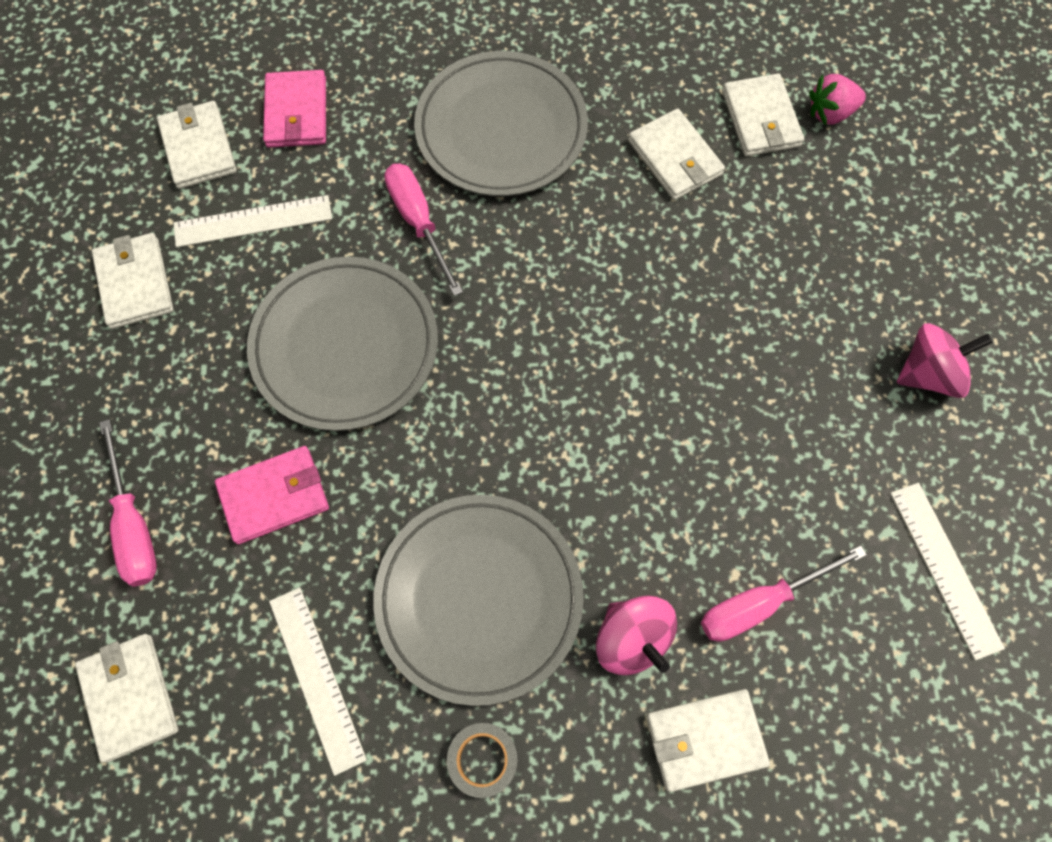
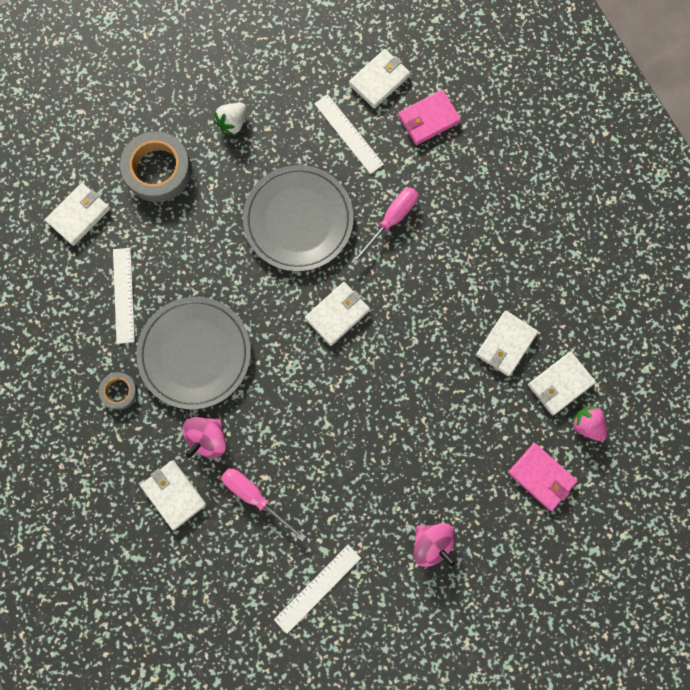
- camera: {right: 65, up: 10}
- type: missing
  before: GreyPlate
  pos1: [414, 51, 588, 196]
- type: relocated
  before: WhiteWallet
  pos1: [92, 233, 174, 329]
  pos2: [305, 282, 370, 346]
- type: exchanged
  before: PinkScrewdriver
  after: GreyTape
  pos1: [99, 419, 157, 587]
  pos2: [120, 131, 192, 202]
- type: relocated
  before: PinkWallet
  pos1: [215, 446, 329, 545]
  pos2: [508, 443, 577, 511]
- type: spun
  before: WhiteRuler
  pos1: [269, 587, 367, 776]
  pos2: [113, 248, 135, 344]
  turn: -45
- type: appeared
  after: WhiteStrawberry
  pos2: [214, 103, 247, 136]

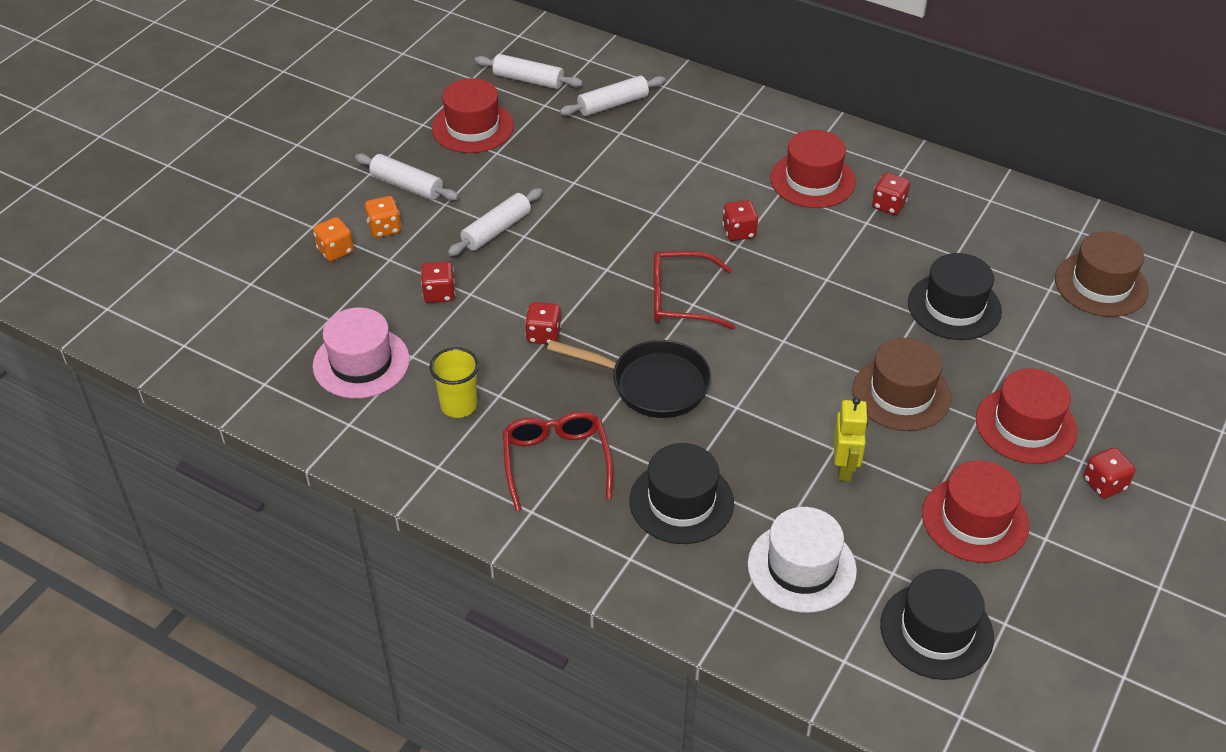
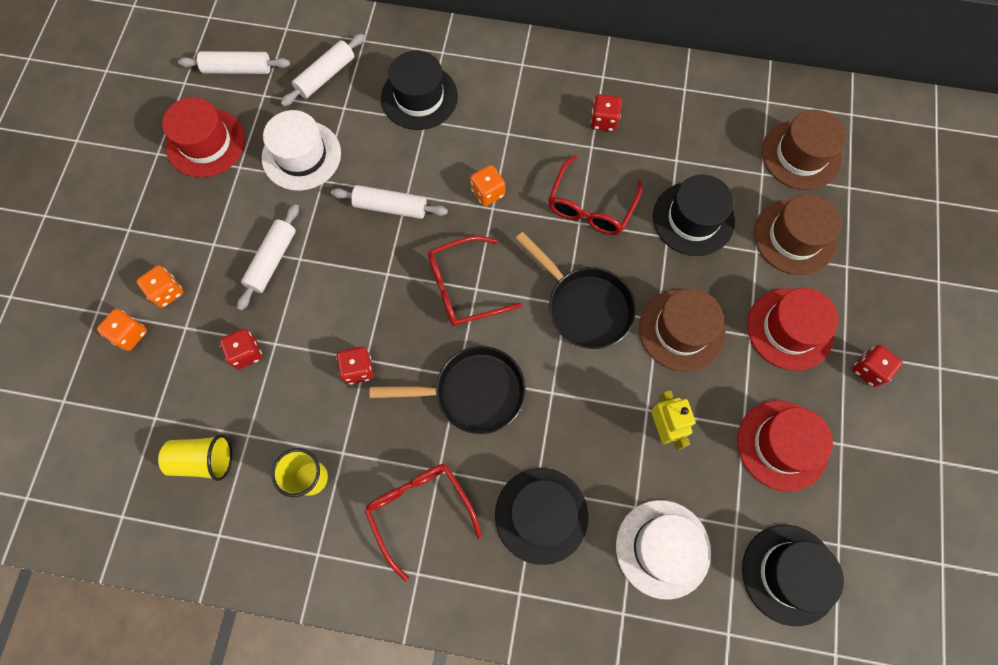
- camera: {right: -20, up: 25}
- type: missing
  before: RedHat
  pos1: [770, 130, 856, 208]
- type: relocated
  before: WhiteRollingPin
  pos1: [355, 154, 459, 200]
  pos2: [331, 185, 448, 219]
- type: colour
  before: RedDice
  after: OrangeDice
  pos1: [722, 200, 758, 241]
  pos2: [470, 165, 505, 206]
- type: exchanged
  before: PinkHat
  after: YellowCup
  pos1: [313, 307, 410, 399]
  pos2: [158, 434, 232, 481]
- type: appeared
  after: BlackHat
  pos2: [381, 50, 458, 130]
- type: appeared
  after: WhiteHat
  pos2: [262, 110, 341, 191]
- type: appeared
  after: RedGlasses
  pos2: [548, 155, 642, 235]
- type: appeared
  after: BrownHat
  pos2: [754, 193, 841, 275]
- type: appeared
  after: BlackPan
  pos2: [515, 232, 636, 349]

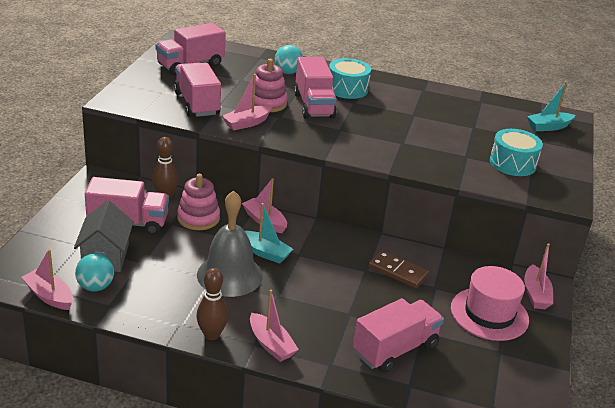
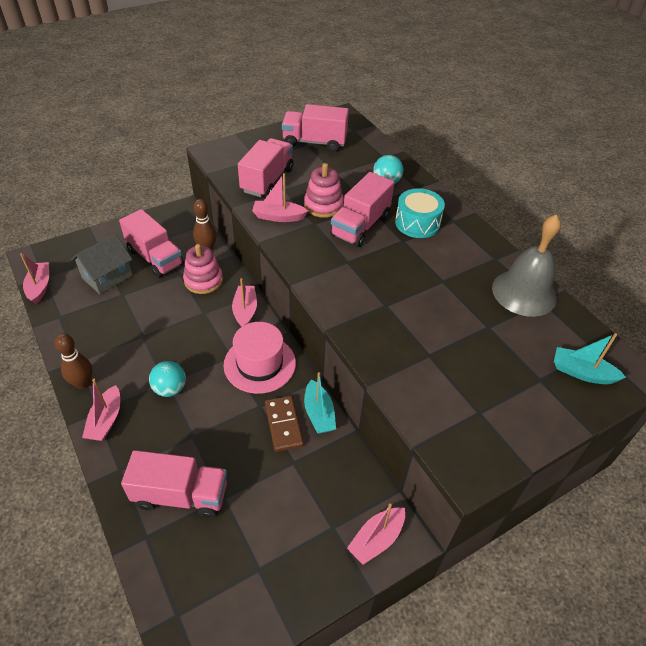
- camera: {right: 45, up: 15}
- type: missing
  before: TurquoiseDrum
  pos1: [490, 129, 543, 176]
- type: relocated
  before: GreyBell
  pos1: [197, 190, 263, 297]
  pos2: [492, 214, 561, 317]
- type: relocated
  before: TurquoiseBoat
  pos1: [245, 203, 293, 264]
  pos2: [304, 372, 336, 434]
- type: relocated
  before: TurquoiseBall
  pos1: [75, 253, 114, 291]
  pos2: [149, 361, 186, 397]
- type: relocated
  before: PinkHat
  pos1: [451, 266, 529, 341]
  pos2: [224, 322, 296, 394]

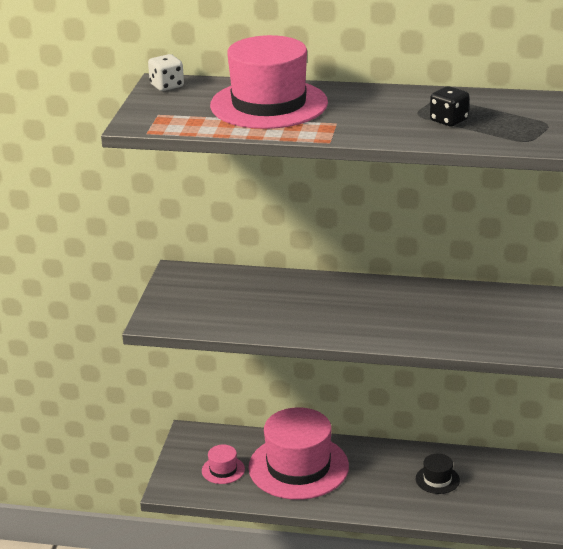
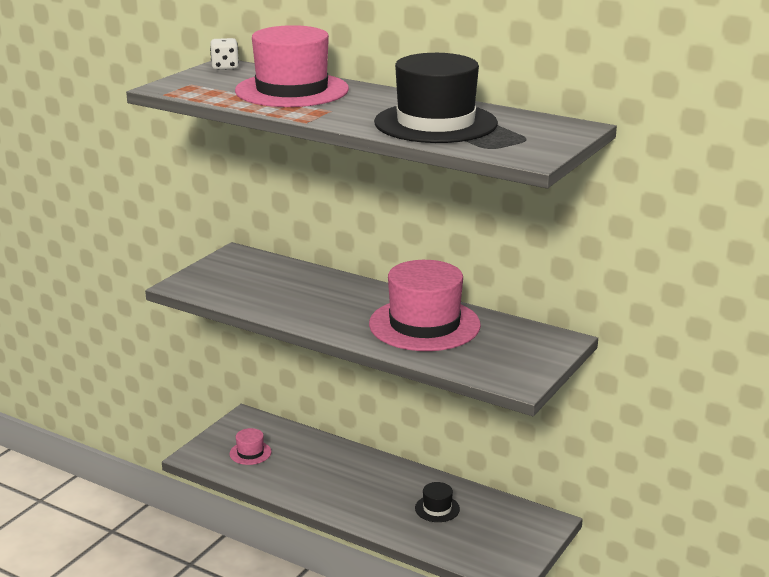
- camera: {right: 20, up: -5}
- type: exchanged
  before: BlackDice
  after: BlackHat
  pos1: [430, 86, 470, 126]
  pos2: [374, 53, 498, 143]
- type: relocated
  before: PinkHat
  pos1: [248, 407, 349, 500]
  pos2: [369, 260, 481, 351]

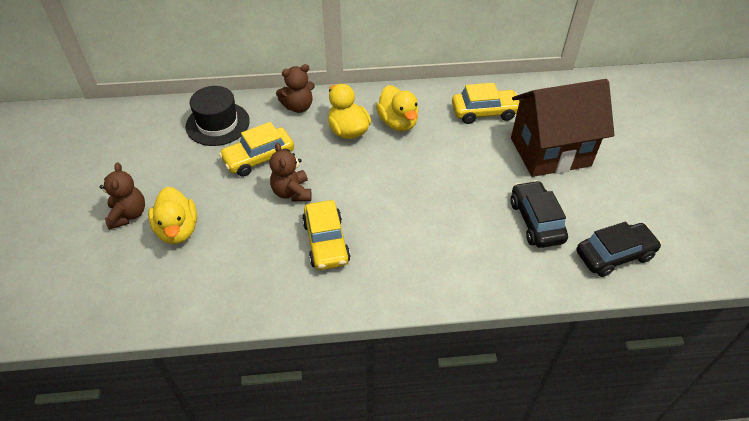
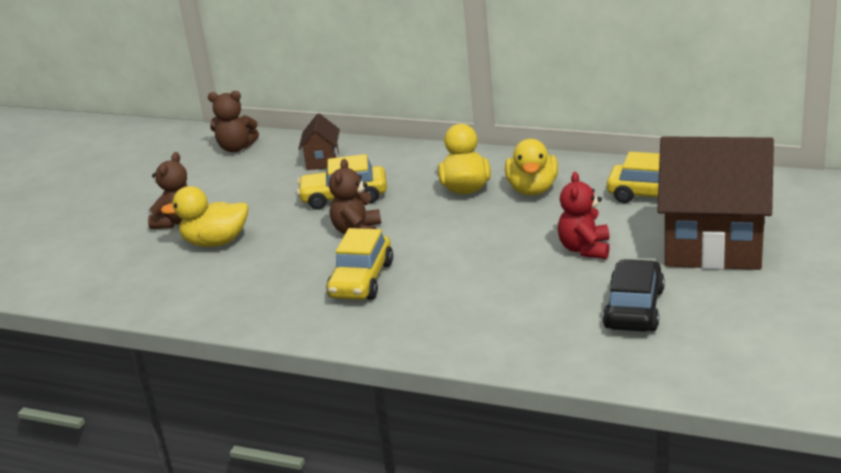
- camera: {right: 30, up: -20}
- type: relocated
  before: BrownTeddyBear
  pos1: [276, 64, 315, 113]
  pos2: [208, 91, 259, 152]
- type: exchanged
  before: BlackHat
  after: BrownHouse
  pos1: [186, 86, 250, 146]
  pos2: [298, 113, 340, 170]
- type: spun
  before: YellowDuck
  pos1: [148, 187, 197, 244]
  pos2: [161, 186, 248, 247]
  turn: 75
- type: missing
  before: BlackCar
  pos1: [577, 221, 662, 277]
- type: appeared
  after: RedTeddyBear
  pos2: [558, 172, 610, 259]

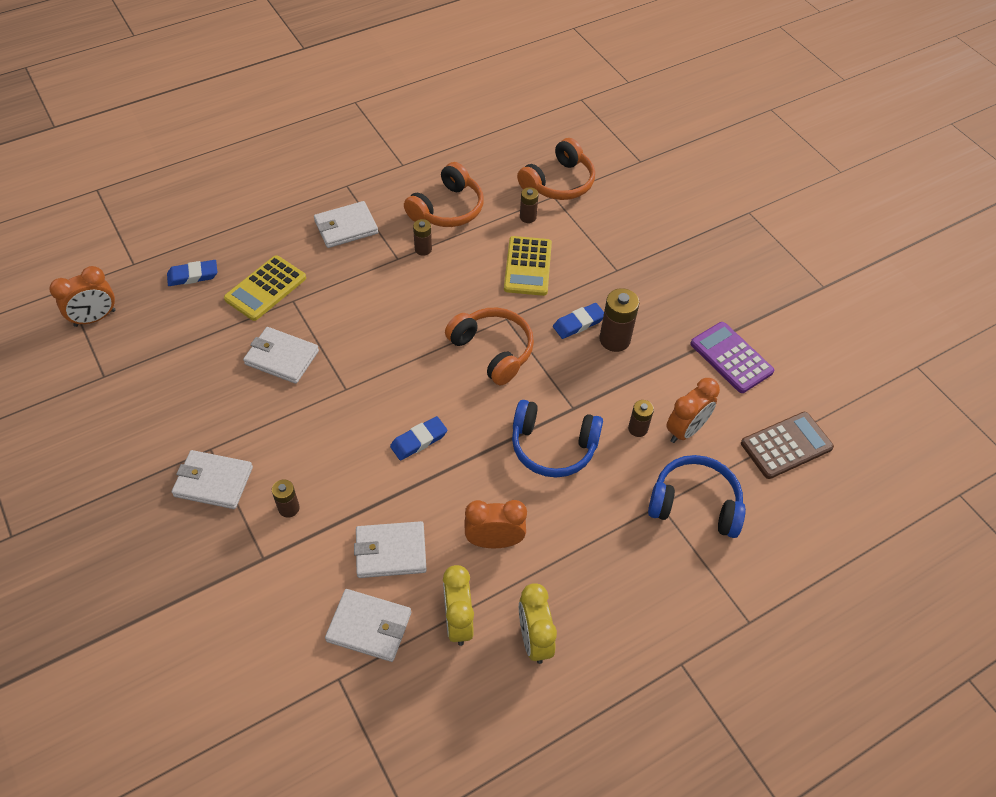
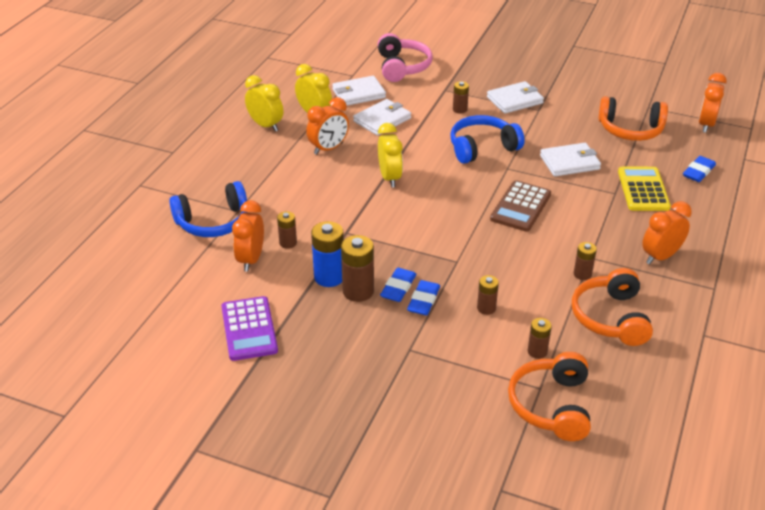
- camera: {right: 145, up: -15}
- type: exchanged
  before: WhiteWallet
  after: OrangeClock
  pos1: [314, 201, 378, 248]
  pos2: [642, 201, 692, 264]
- type: exchanged
  before: YellowCalculator
  after: BrownBattery
  pos1: [504, 236, 552, 296]
  pos2: [477, 275, 499, 315]
- type: relocated
  before: OrangeHeadphones
  pos1: [445, 308, 534, 386]
  pos2: [598, 96, 668, 141]
- type: spun
  before: PurpleCalculator
  pos1: [690, 322, 774, 393]
  pos2: [221, 296, 278, 361]
  turn: 60
- type: relocated
  before: BlueHeadphones
  pos1: [512, 400, 603, 477]
  pos2: [450, 115, 525, 164]
- type: relocated
  before: BrownCalculator
  pos1: [741, 412, 834, 479]
  pos2: [490, 180, 551, 232]
- type: relocated
  before: BlueEraser
  pos1: [390, 416, 447, 461]
  pos2: [407, 280, 440, 315]
- type: appeared
  after: PinkHeadphones
  pos2: [377, 33, 432, 82]
- type: appeared
  after: YellowClock
  pos2: [378, 123, 403, 188]
- type: appeared
  after: BlueBattery
  pos2: [311, 221, 344, 287]

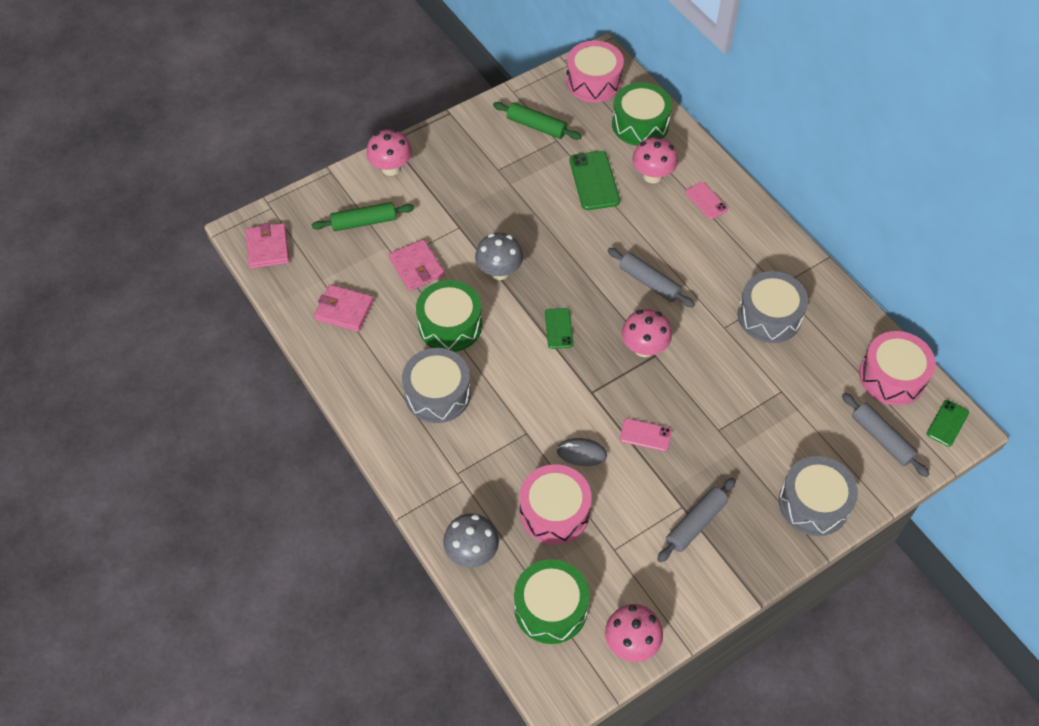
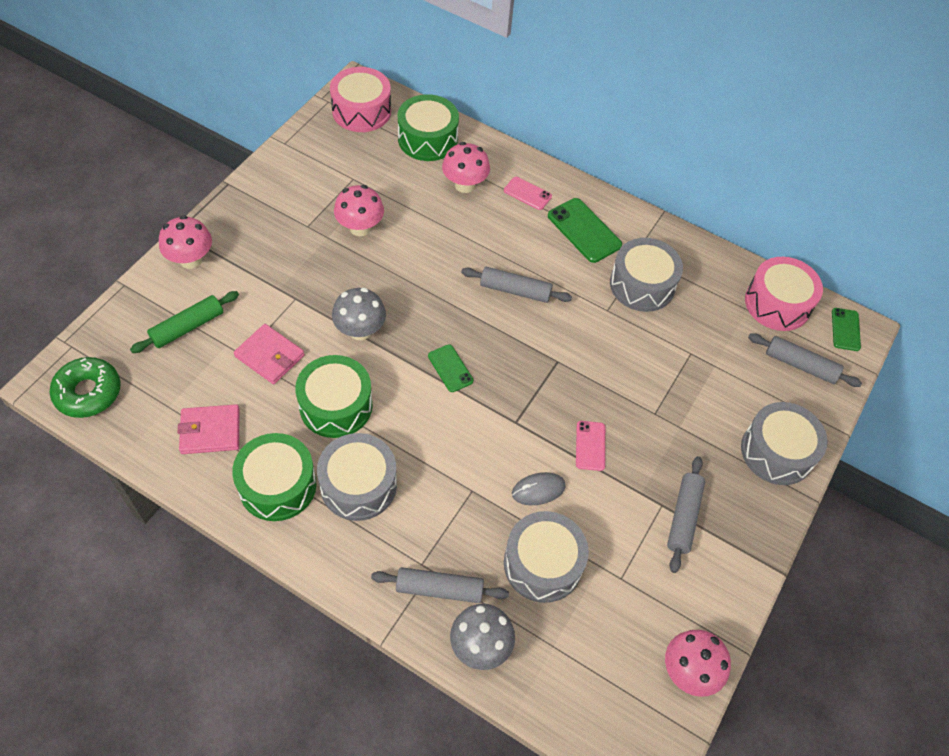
- camera: {right: -30, up: 0}
- type: missing
  before: GreenRollingPin
  pos1: [493, 102, 582, 140]
- type: relocated
  before: GreenPhone
  pos1: [570, 151, 620, 210]
  pos2: [548, 198, 622, 263]
- type: exchanged
  before: PinkWallet
  after: GreenDonut
  pos1: [246, 223, 289, 269]
  pos2: [50, 357, 121, 418]
- type: relocated
  before: PinkMushroom
  pos1: [622, 309, 672, 357]
  pos2: [334, 185, 384, 236]
- type: spun
  before: PinkPhone
  pos1: [620, 418, 672, 451]
  pos2: [576, 421, 605, 471]
  turn: -75
- type: colour
  before: PinkDrum
  after: GreyDrum
  pos1: [520, 464, 592, 545]
  pos2: [504, 511, 589, 603]
- type: relocated
  before: GreenDrum
  pos1: [514, 559, 590, 644]
  pos2: [232, 433, 316, 521]
- type: appeared
  after: GreyRollingPin
  pos2: [371, 567, 509, 603]

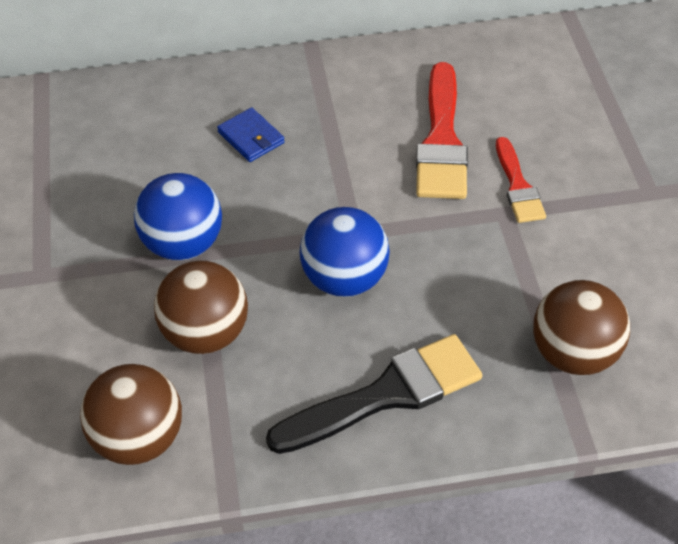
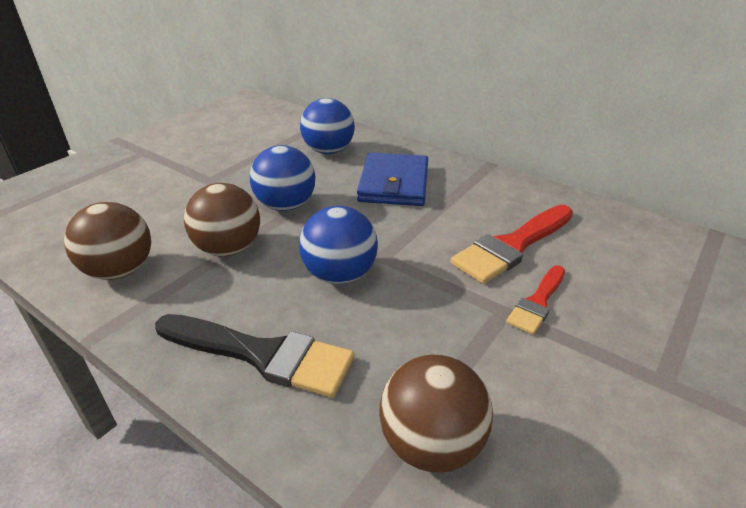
- camera: {right: 45, up: -15}
- type: size
  before: BlueWallet
  pos1: [217, 107, 285, 162]
  pos2: [357, 153, 428, 206]
  scale: 1.95
- type: appeared
  after: BlueBall
  pos2: [300, 98, 355, 154]

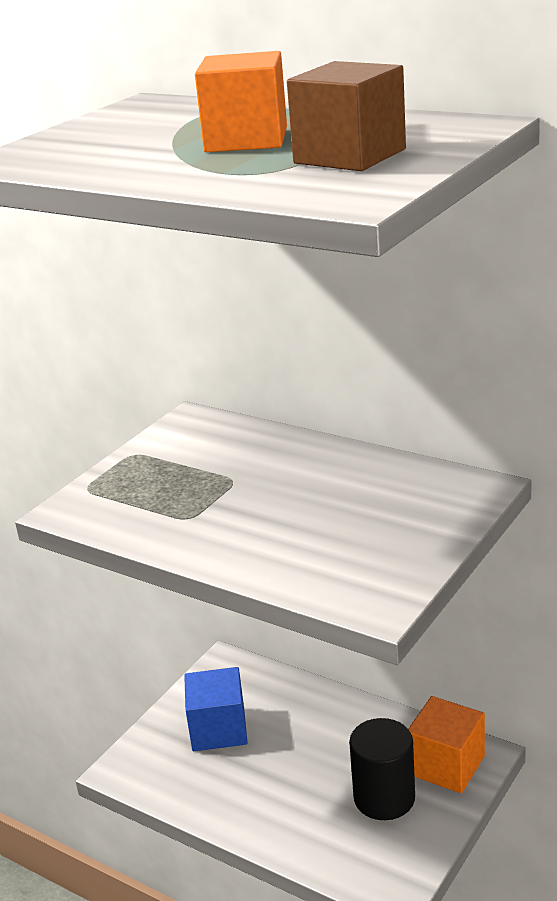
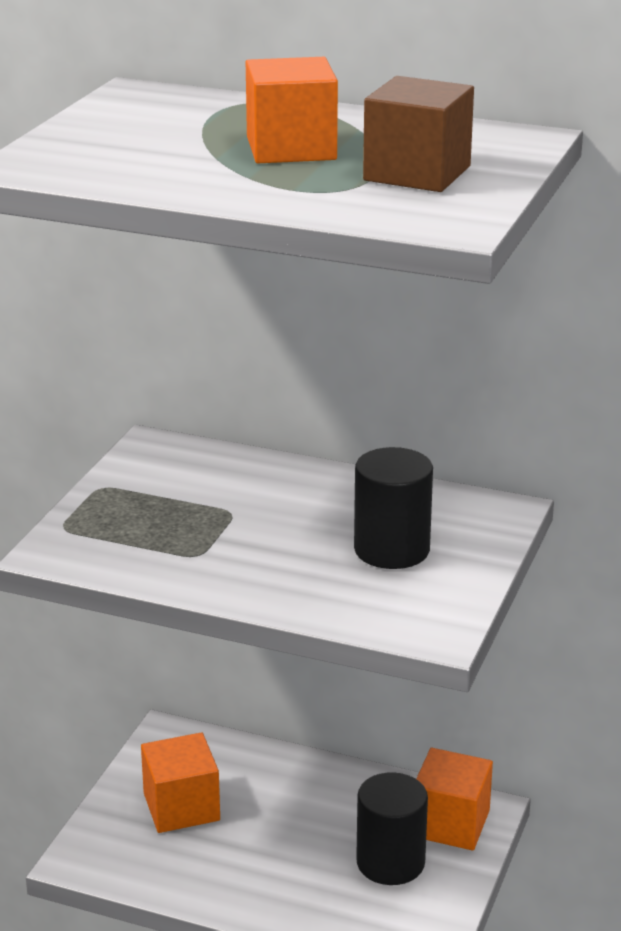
- camera: {right: -15, up: 0}
- type: colour
  before: BlueCube
  after: OrangeCube
  pos1: [184, 667, 248, 751]
  pos2: [141, 732, 220, 833]
- type: appeared
  after: BlackCylinder
  pos2: [354, 447, 433, 569]

